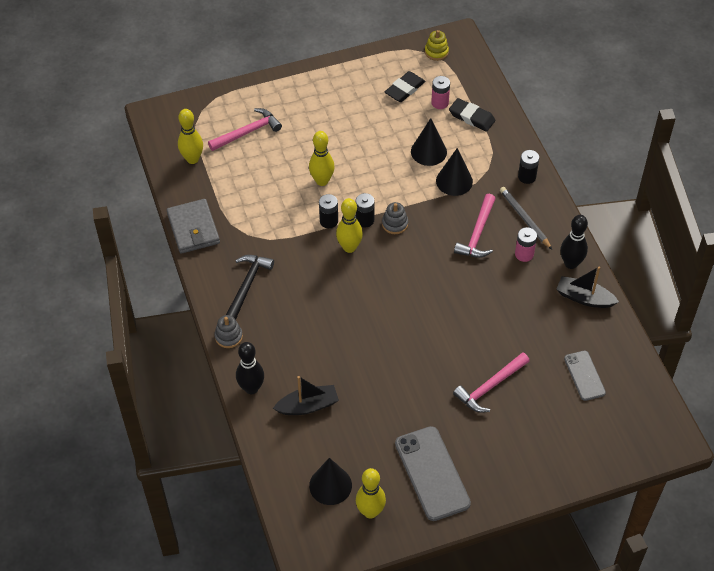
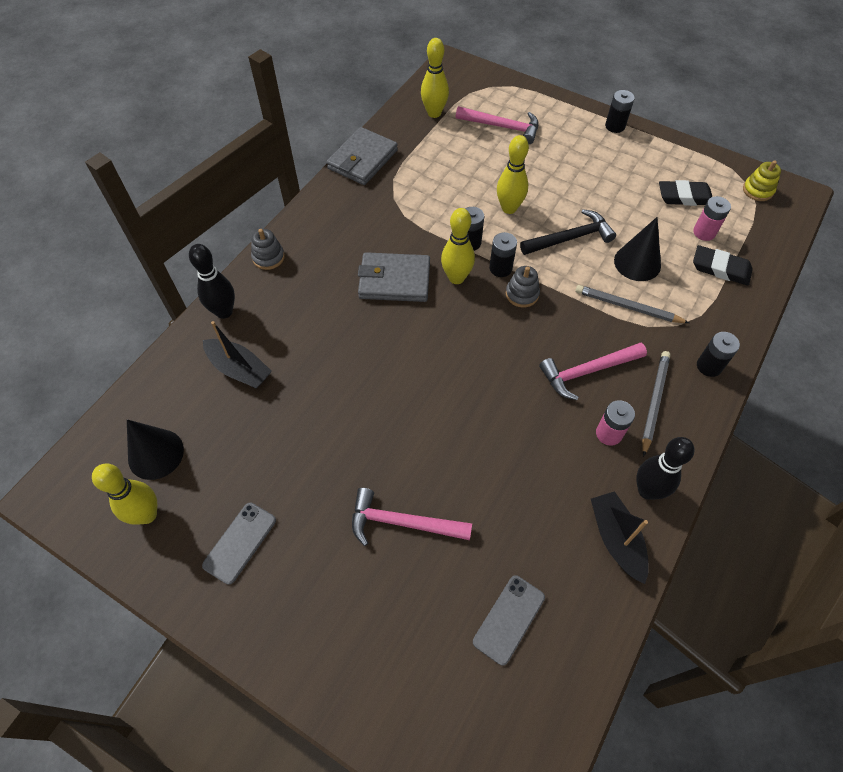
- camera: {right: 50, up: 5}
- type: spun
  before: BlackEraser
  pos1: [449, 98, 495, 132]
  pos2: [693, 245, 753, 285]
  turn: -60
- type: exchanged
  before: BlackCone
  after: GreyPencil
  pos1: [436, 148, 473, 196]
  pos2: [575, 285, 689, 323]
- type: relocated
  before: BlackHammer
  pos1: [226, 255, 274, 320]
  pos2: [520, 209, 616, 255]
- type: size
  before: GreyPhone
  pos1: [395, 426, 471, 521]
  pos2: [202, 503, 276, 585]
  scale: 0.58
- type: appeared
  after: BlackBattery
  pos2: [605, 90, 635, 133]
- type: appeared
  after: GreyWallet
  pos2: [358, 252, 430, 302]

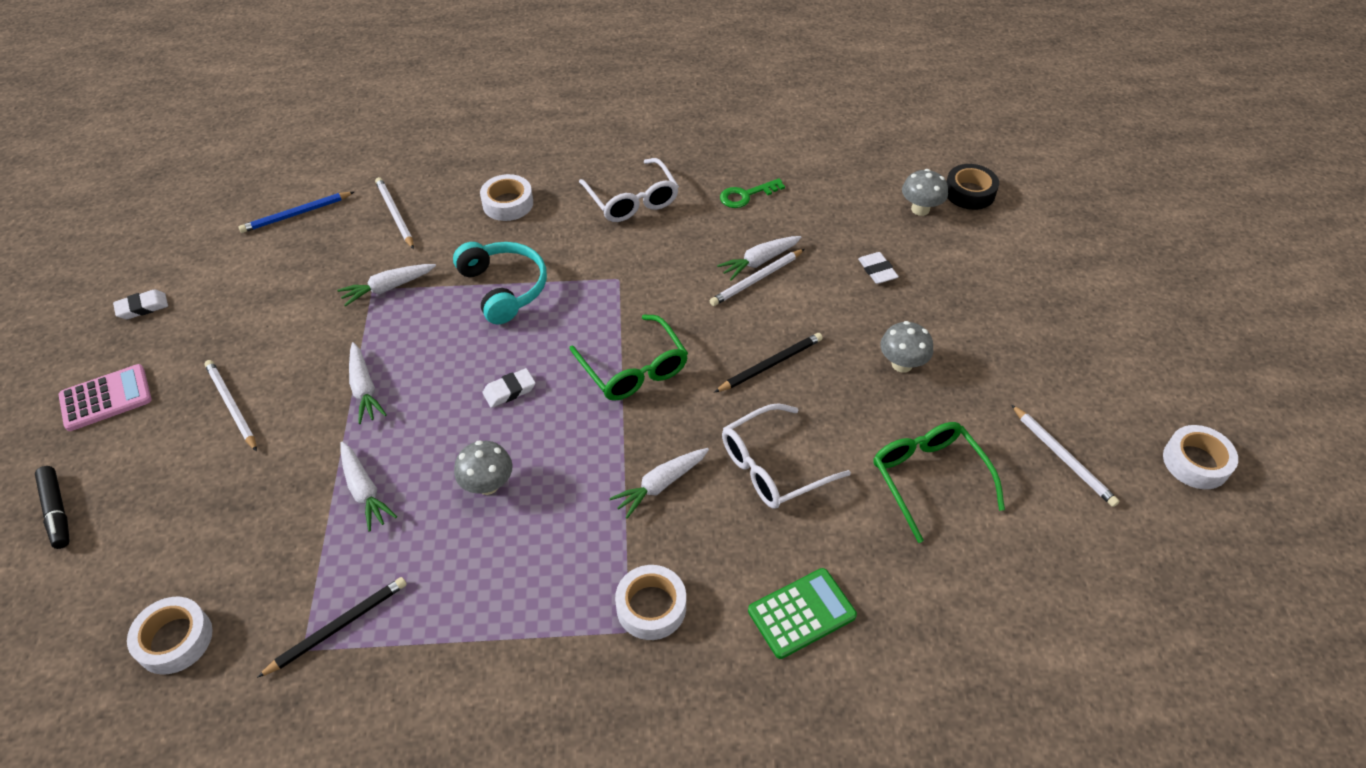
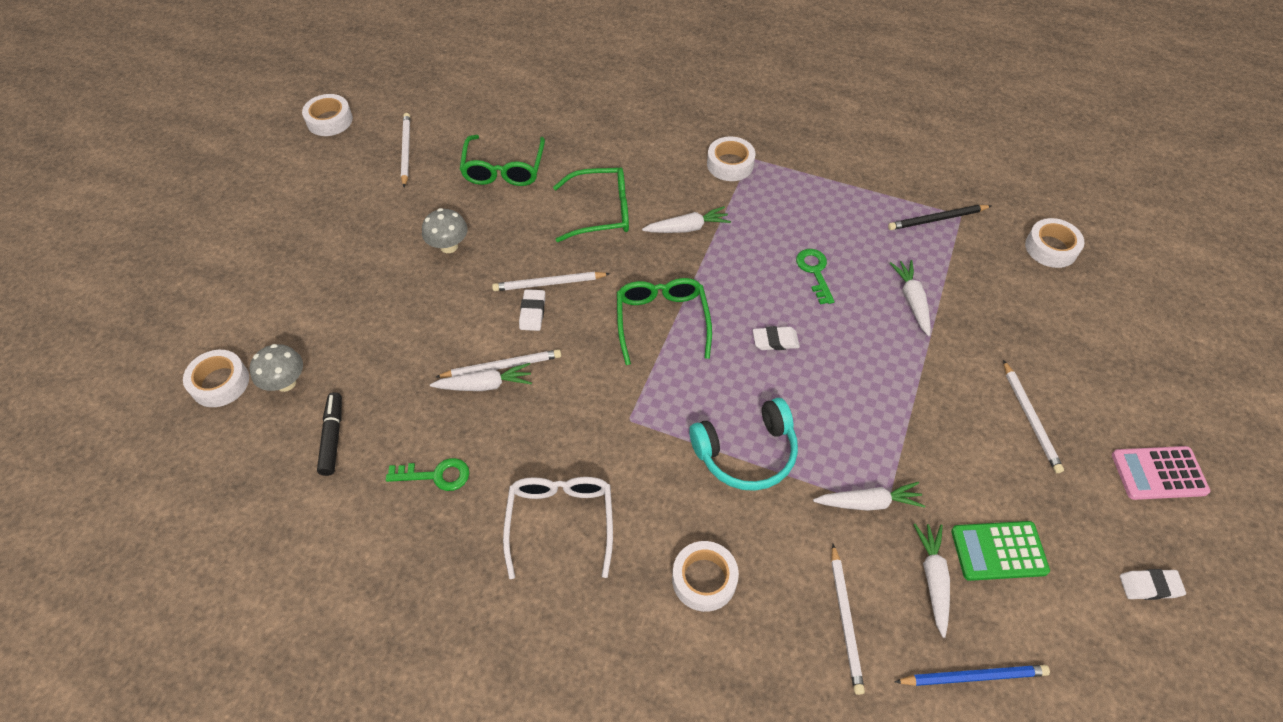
- camera: {right: -155, up: 5}
- type: colour
  before: BlackTape
  after: WhiteTape
  pos1: [946, 164, 999, 210]
  pos2: [183, 350, 249, 407]
- type: spun
  before: TurquoiseHeadphones
  pos1: [453, 242, 547, 325]
  pos2: [689, 398, 798, 491]
  turn: -105
- type: relocated
  before: WhiteEraser
  pos1: [858, 252, 899, 284]
  pos2: [519, 289, 545, 331]
- type: colour
  before: BlackPencil
  after: WhitePencil
  pos1: [714, 333, 823, 392]
  pos2: [492, 272, 610, 291]
- type: relocated
  before: WhiteCarrot
  pos1: [349, 342, 387, 424]
  pos2: [914, 524, 950, 638]
- type: colour
  before: WhiteGlasses
  after: GreenGlasses
  pos1: [722, 403, 851, 509]
  pos2: [553, 167, 629, 242]
- type: exchanged
  before: GreyMushroom
  after: GreenKey
  pos1: [454, 440, 513, 495]
  pos2: [796, 249, 835, 304]
- type: relocated
  before: BlackMarker
  pos1: [35, 466, 70, 549]
  pos2: [317, 392, 342, 476]
- type: relocated
  before: GreenCalculator
  pos1: [748, 568, 857, 659]
  pos2: [951, 521, 1050, 581]

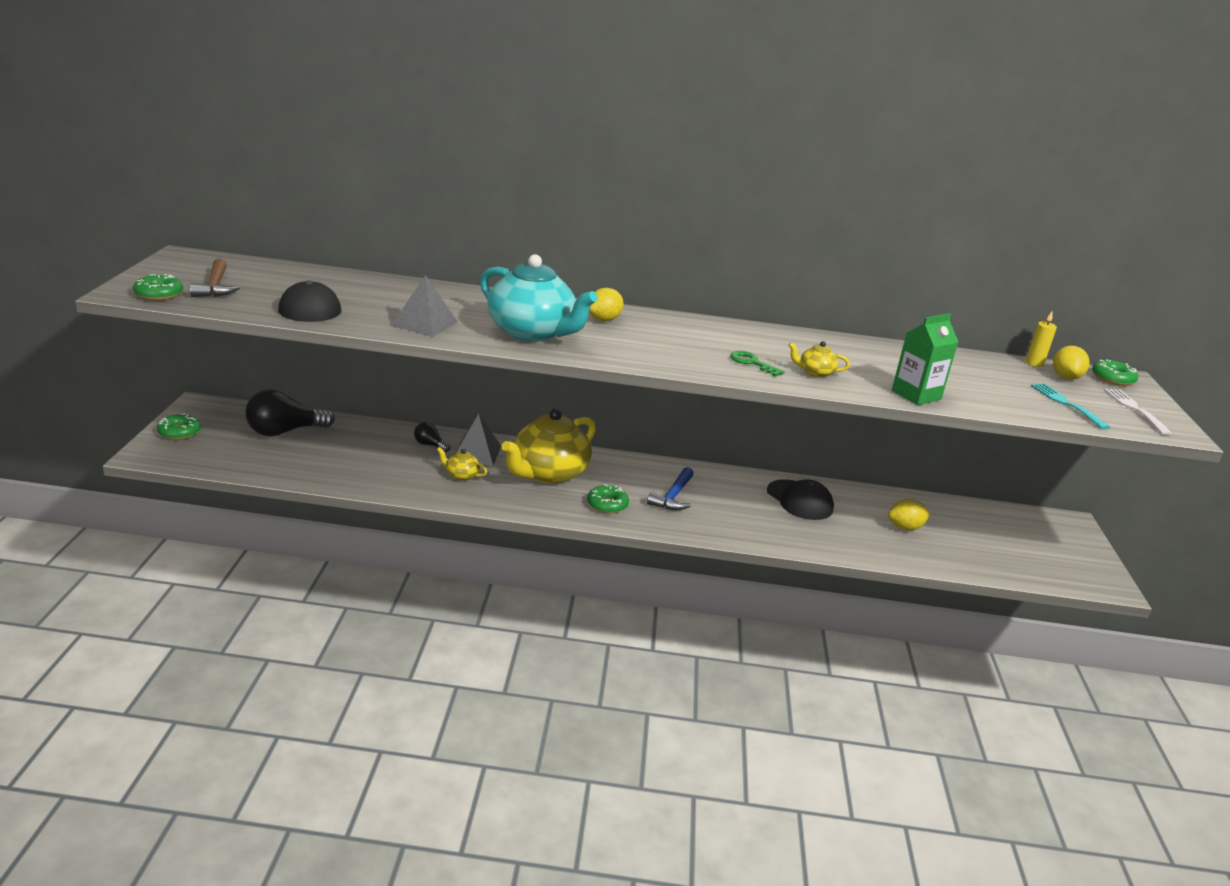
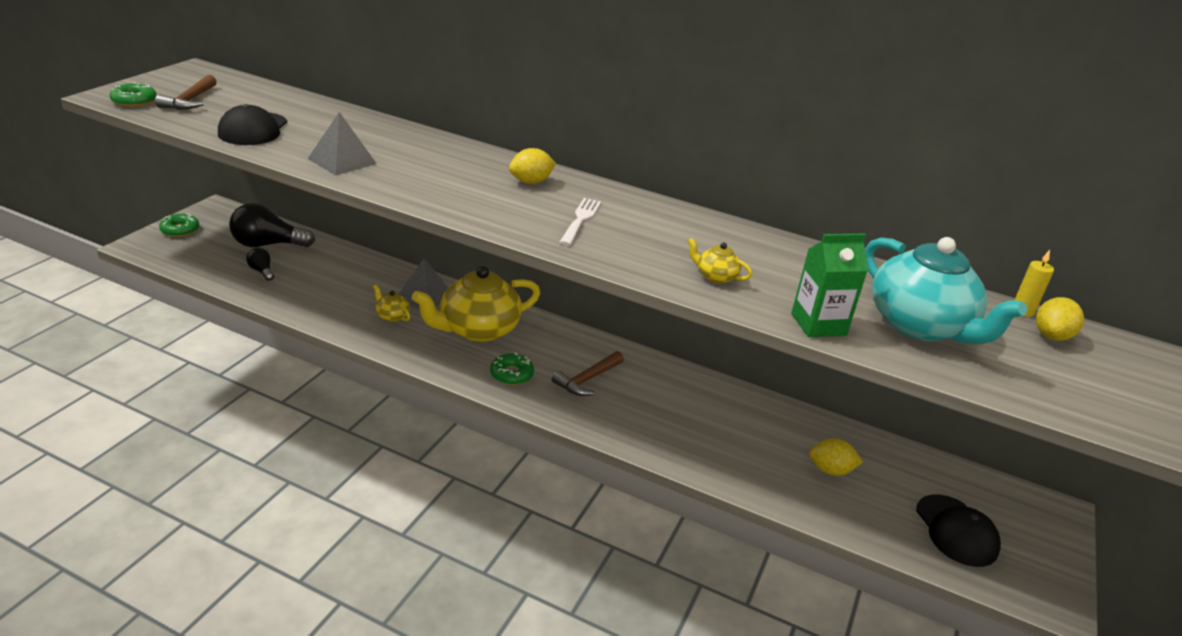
- camera: {right: 20, up: 5}
- type: relocated
  before: TurquoiseTeapot
  pos1: [480, 254, 598, 342]
  pos2: [865, 237, 1027, 344]
- type: missing
  before: GreenKey
  pos1: [730, 351, 785, 377]
- type: missing
  before: GreenDonut
  pos1: [1092, 359, 1138, 386]
- type: missing
  before: TurquoiseFork
  pos1: [1031, 384, 1110, 429]
- type: relocated
  before: WhiteFork
  pos1: [1104, 389, 1172, 435]
  pos2: [559, 198, 601, 246]
- type: relocated
  before: BlackLightBulb
  pos1: [414, 422, 451, 452]
  pos2: [246, 248, 274, 281]
- type: colour
  before: BlueHammer
  after: BrownHammer
  pos1: [647, 467, 694, 510]
  pos2: [552, 351, 624, 396]
- type: relocated
  before: BlackCap
  pos1: [767, 479, 834, 520]
  pos2: [916, 494, 1001, 567]

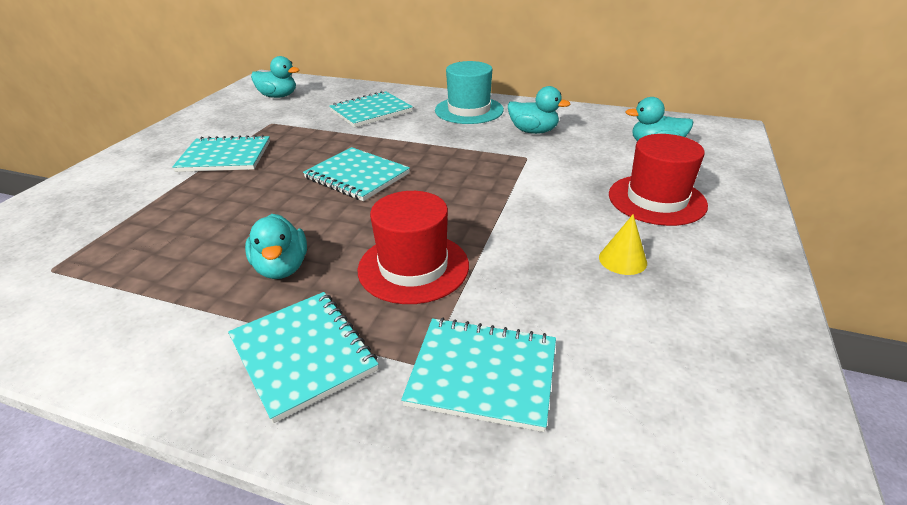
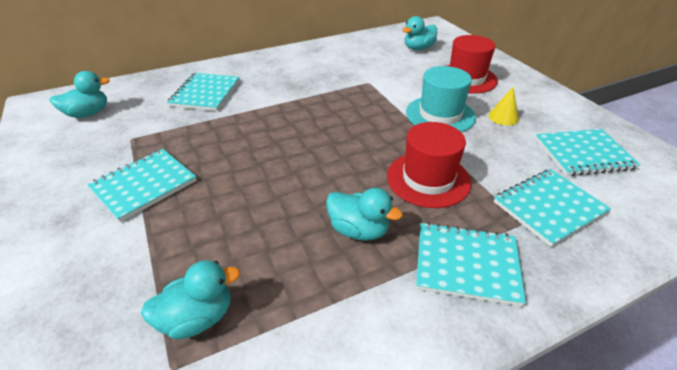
- camera: {right: -45, up: 5}
- type: relocated
  before: TurquoiseHat
  pos1: [435, 61, 504, 124]
  pos2: [406, 66, 476, 132]
- type: relocated
  before: TurquoiseDuck
  pos1: [508, 86, 570, 134]
  pos2: [141, 260, 240, 340]
- type: relocated
  before: TurquoiseNotebook
  pos1: [303, 147, 410, 201]
  pos2: [535, 129, 640, 176]

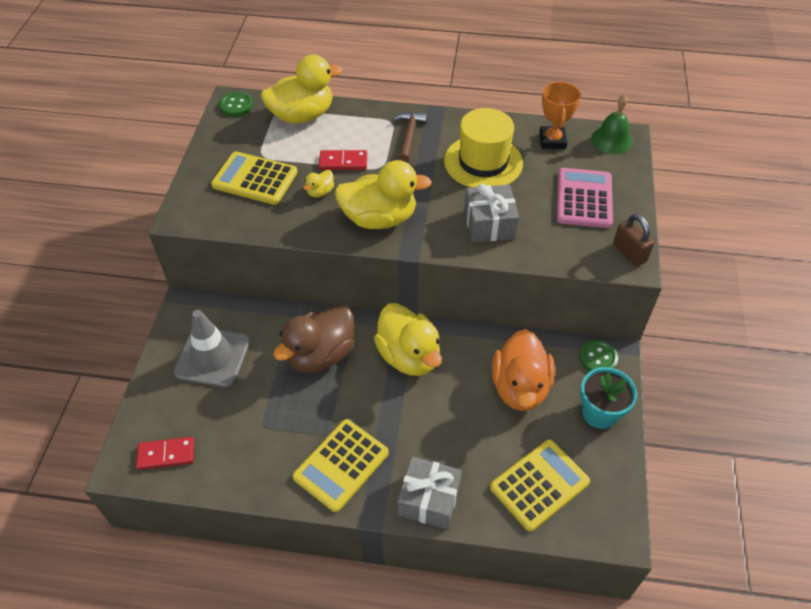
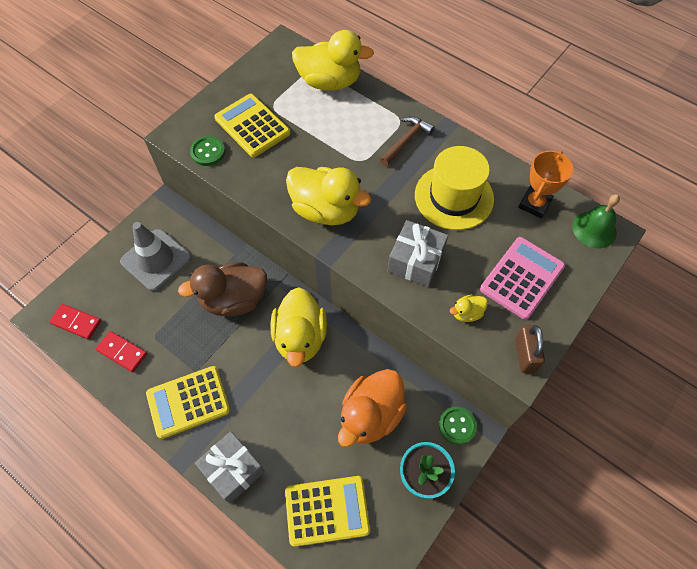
- camera: {right: 30, up: 10}
- type: relocated
  before: GreenButton
  pos1: [219, 92, 253, 116]
  pos2: [190, 136, 225, 166]
- type: relocated
  before: RedDomino
  pos1: [319, 150, 367, 170]
  pos2: [96, 331, 147, 372]
- type: relocated
  before: YellowDuck
  pos1: [303, 170, 334, 198]
  pos2: [450, 295, 488, 322]

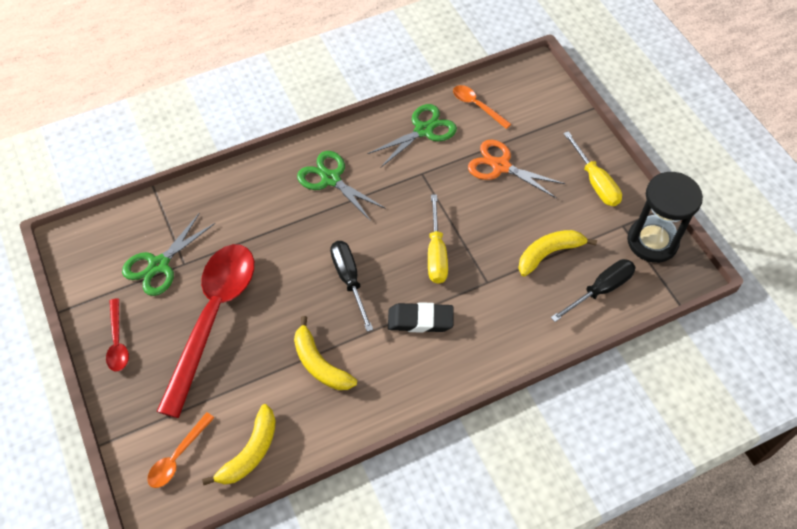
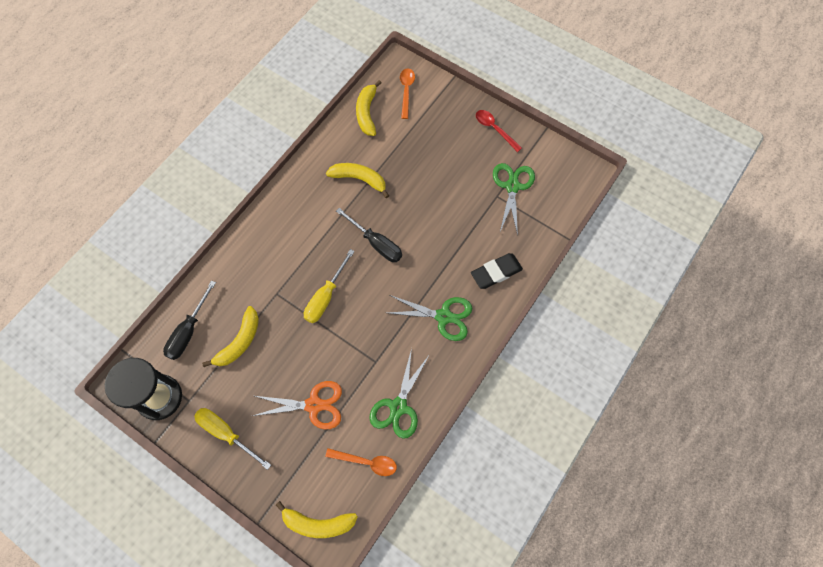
- camera: {right: 150, up: 10}
- type: spun
  before: YellowScrewdriver
  pos1: [428, 194, 448, 284]
  pos2: [304, 249, 355, 323]
  turn: -120
- type: missing
  before: RedSpoon
  pos1: [156, 244, 254, 418]
- type: relocated
  before: BlackEraser
  pos1: [388, 302, 454, 333]
  pos2: [471, 253, 523, 289]
- type: appeared
  after: YellowBanana
  pos2: [276, 501, 358, 538]

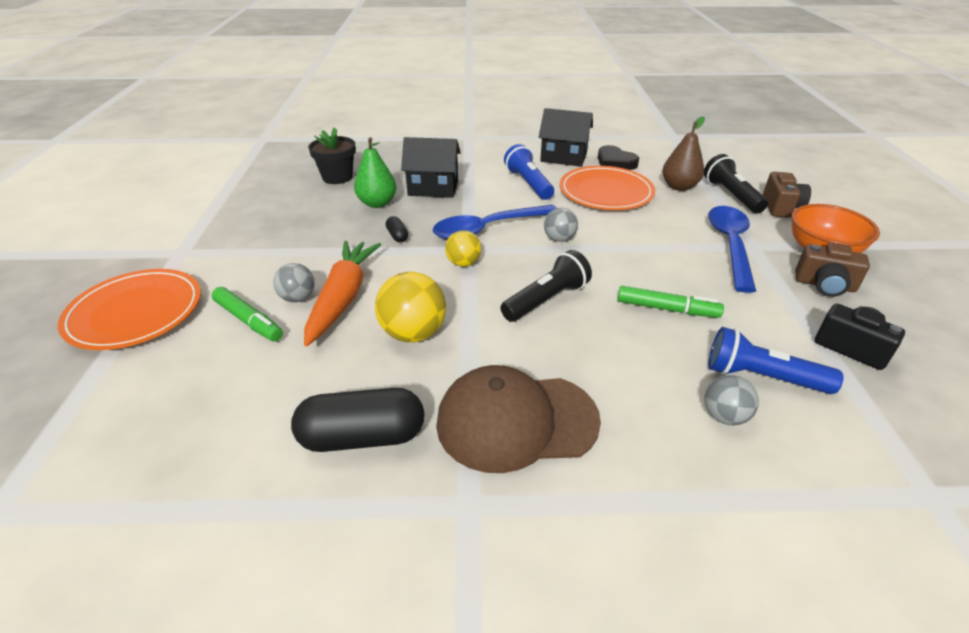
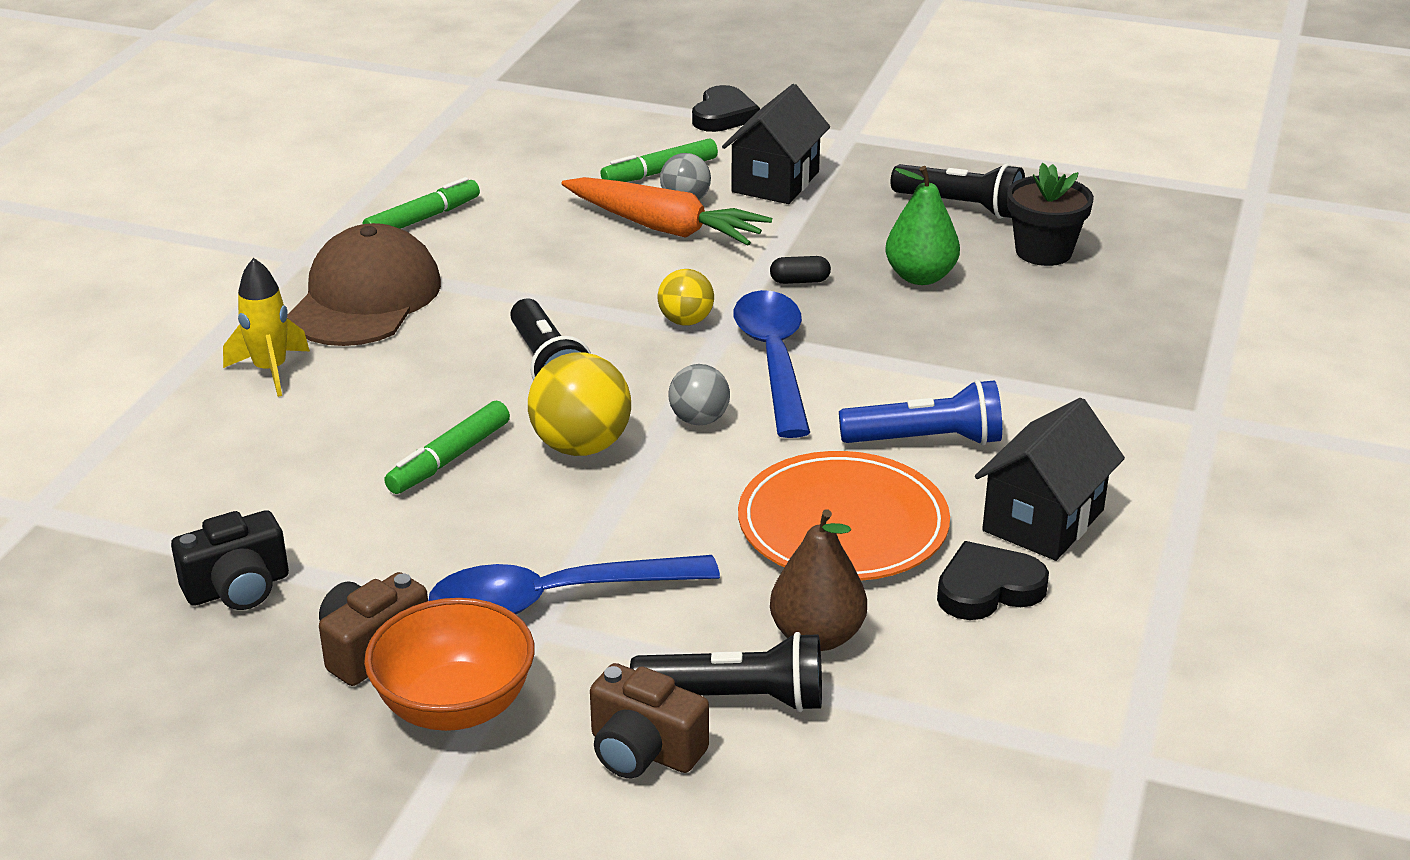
- camera: {right: 110, up: -5}
- type: relocated
  before: BlackHouse
  pos1: [401, 137, 461, 198]
  pos2: [722, 84, 830, 204]
- type: spun
  before: BlueSpoon
  pos1: [708, 206, 756, 293]
  pos2: [429, 555, 720, 614]
  turn: 135
- type: exchanged
  before: OrangePlate
  after: BlackHeart
  pos1: [58, 269, 201, 350]
  pos2: [692, 85, 760, 132]
- type: relocated
  before: YellowBall
  pos1: [375, 272, 446, 342]
  pos2: [528, 352, 631, 456]
- type: missing
  before: BlueFlashlight
  pos1: [708, 327, 843, 394]
- type: missing
  before: GreyBall
  pos1: [704, 375, 759, 425]
- type: exchanged
  before: BlackCapsule
  after: GreenMarker
  pos1: [291, 388, 425, 452]
  pos2: [362, 177, 480, 229]
- type: appeared
  after: BlackFlashlight
  pos2: [891, 164, 1025, 219]
- type: appeared
  after: YellowRocket
  pos2: [223, 258, 310, 397]

